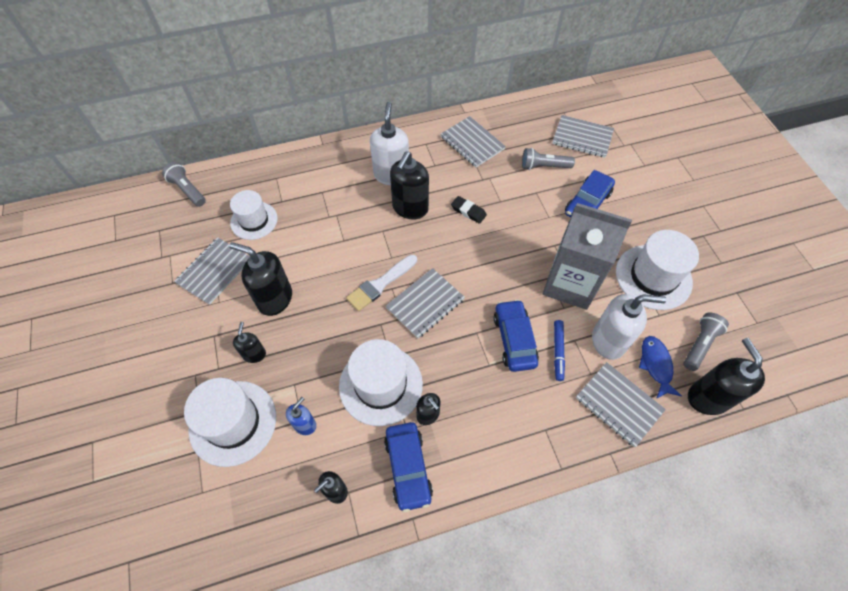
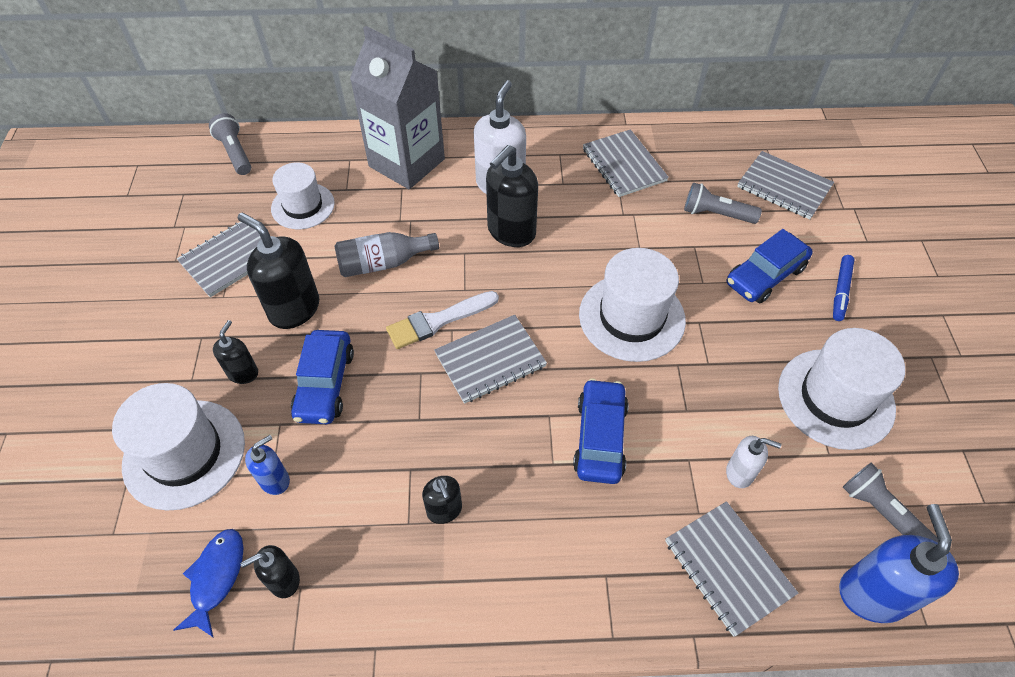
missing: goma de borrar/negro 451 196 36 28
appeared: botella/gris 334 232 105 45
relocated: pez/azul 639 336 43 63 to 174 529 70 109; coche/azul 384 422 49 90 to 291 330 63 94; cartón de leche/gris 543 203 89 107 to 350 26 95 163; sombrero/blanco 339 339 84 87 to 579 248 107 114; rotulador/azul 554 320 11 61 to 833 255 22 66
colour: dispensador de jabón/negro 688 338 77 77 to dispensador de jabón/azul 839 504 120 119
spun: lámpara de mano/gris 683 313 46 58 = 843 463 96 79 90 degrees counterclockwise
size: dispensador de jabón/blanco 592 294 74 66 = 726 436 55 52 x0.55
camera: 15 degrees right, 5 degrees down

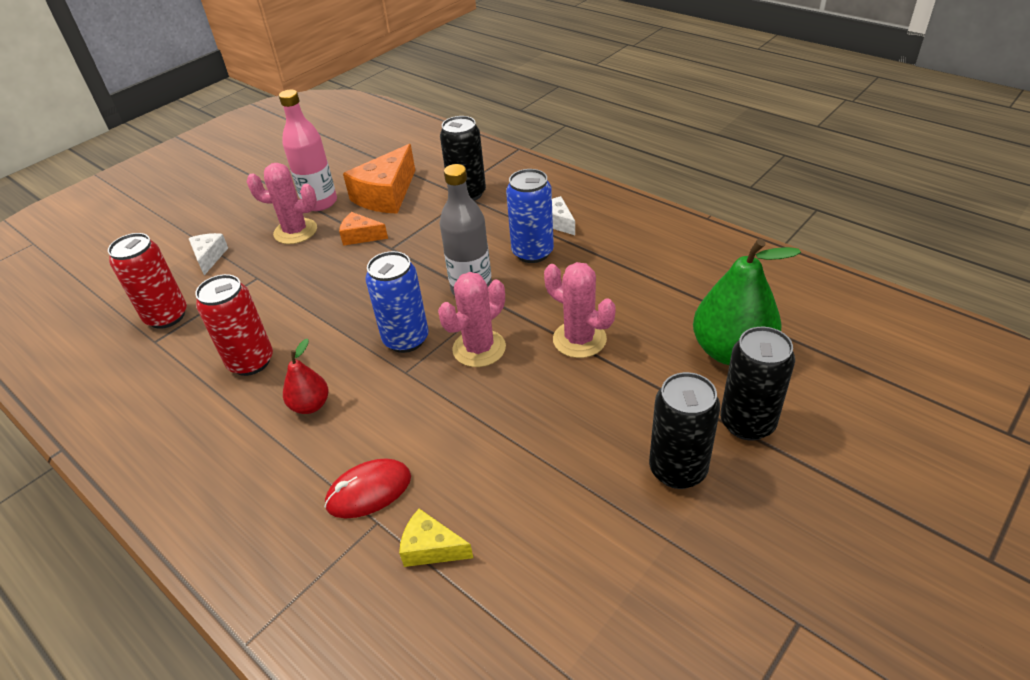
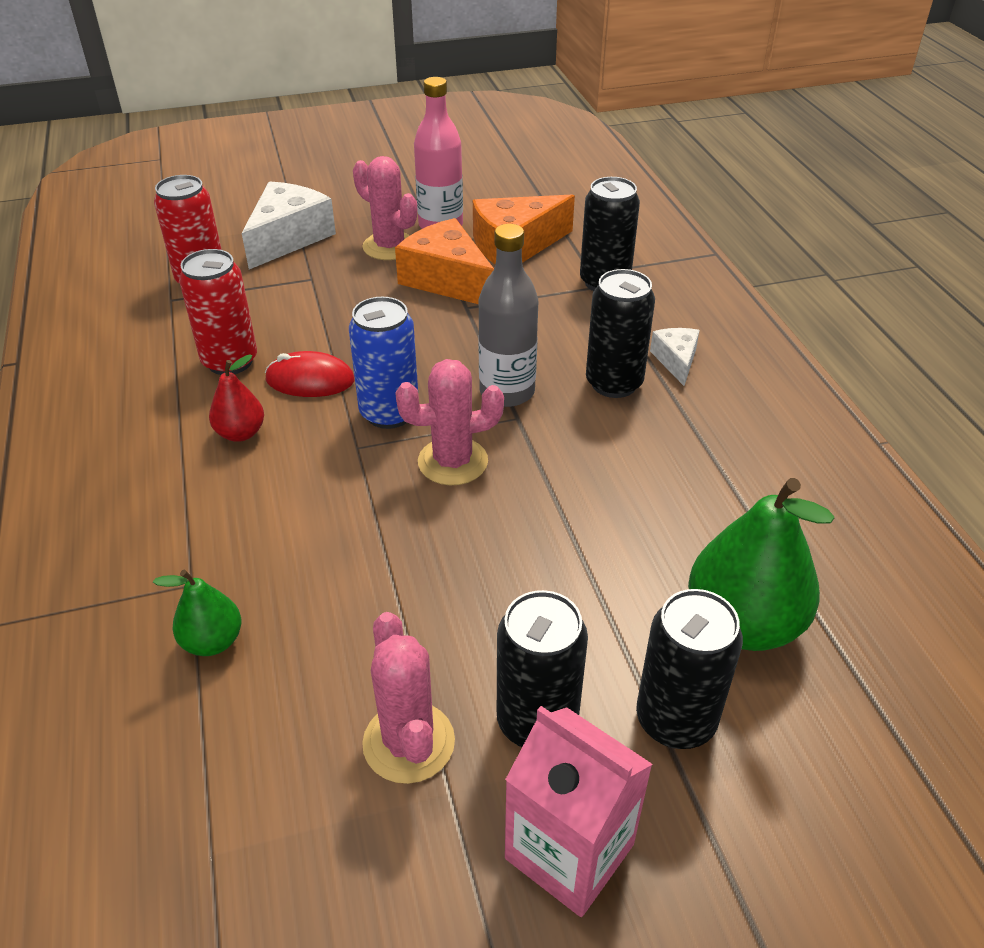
appeared: cartón de leche/rosa 505 706 148 211
relocated: ratón/rojo 325 458 86 60 to 265 351 90 46; cactus/rosa 544 262 72 96 to 362 612 93 172
exchanged: queso/amarillo 399 509 74 58 to pera/verde 153 569 88 87
colour: lata/azul 506 169 48 94 to lata/negro 586 269 69 129
size: queso/blanco 188 233 40 42 = 242 181 94 88 x1.89; queso/naranja 339 212 49 34 = 395 218 99 86 x1.89
camera: 30 degrees right, 0 degrees up

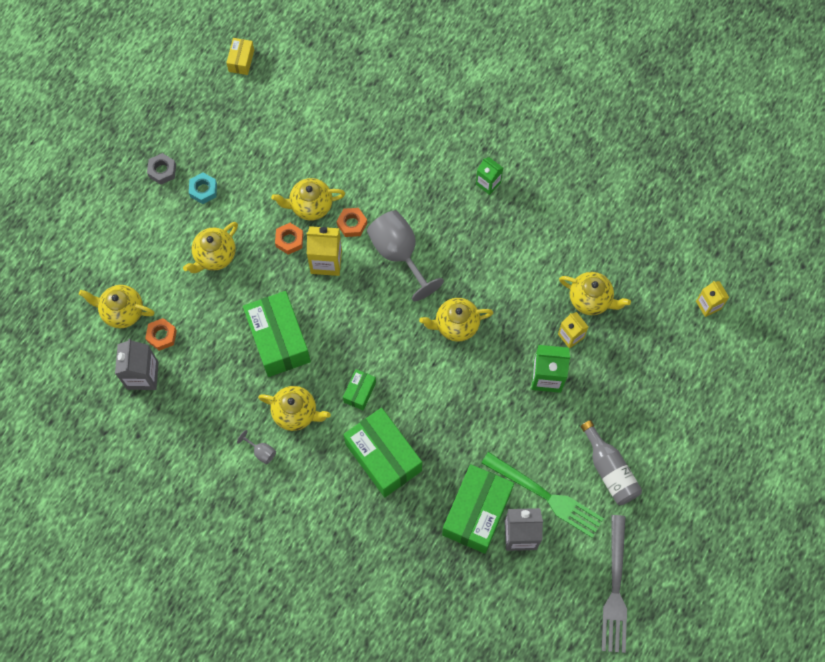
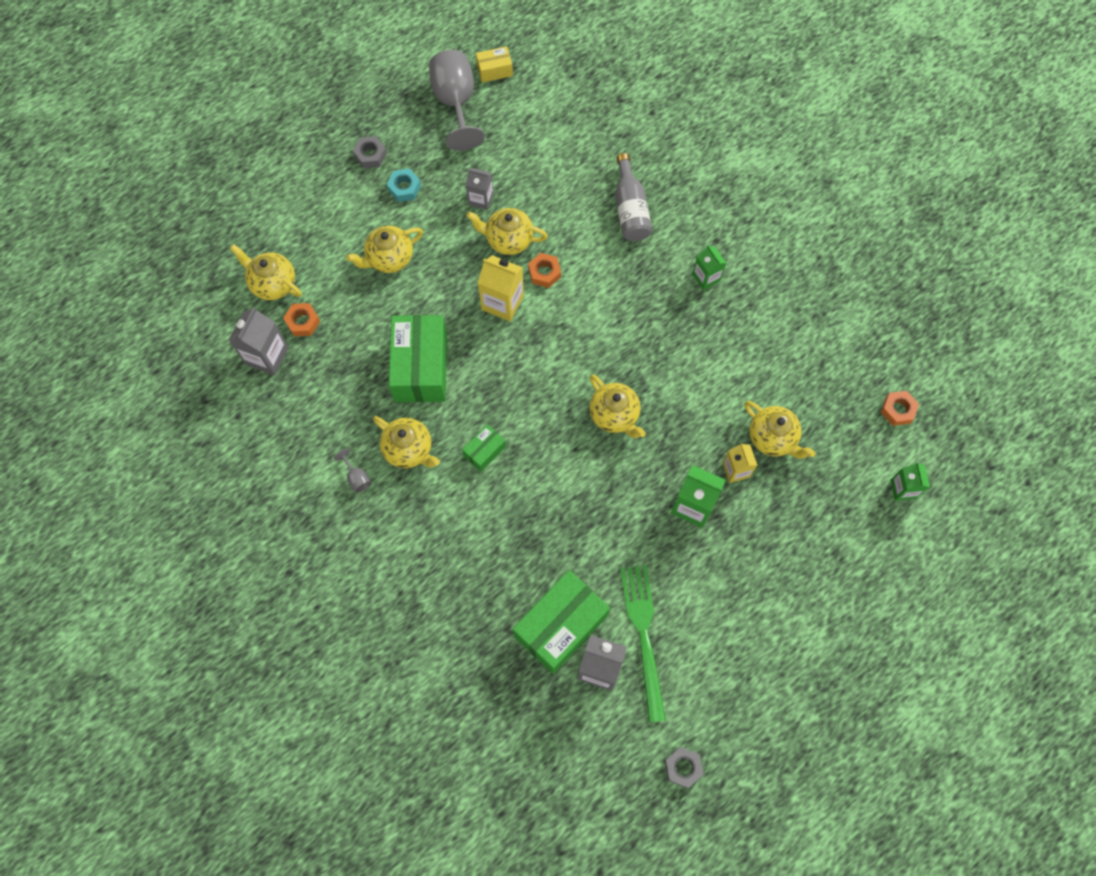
missing: caja/verde 344 408 78 89
appeared: cartón de leche/gris 466 168 27 42
relocated: copa/gris 367 210 77 91 to 429 50 56 101; botella/gris 581 420 61 85 to 615 153 37 88; tuerca/naranja 275 223 28 32 to 881 391 38 35
exchanged: tenedor/gris 602 515 25 138 to tuerca/gris 665 747 39 41
colour: cartón de leche/amarillo 696 281 33 36 to cartón de leche/verde 891 462 39 39
spun: caja/amarillo 226 38 28 37 = 476 46 37 37 45 degrees clockwise; tetera/amarillo 419 298 74 44 = 589 374 57 64 135 degrees counterclockwise; tenedor/verde 481 452 123 86 = 621 565 45 158 150 degrees counterclockwise
camera: 20 degrees right, 0 degrees up

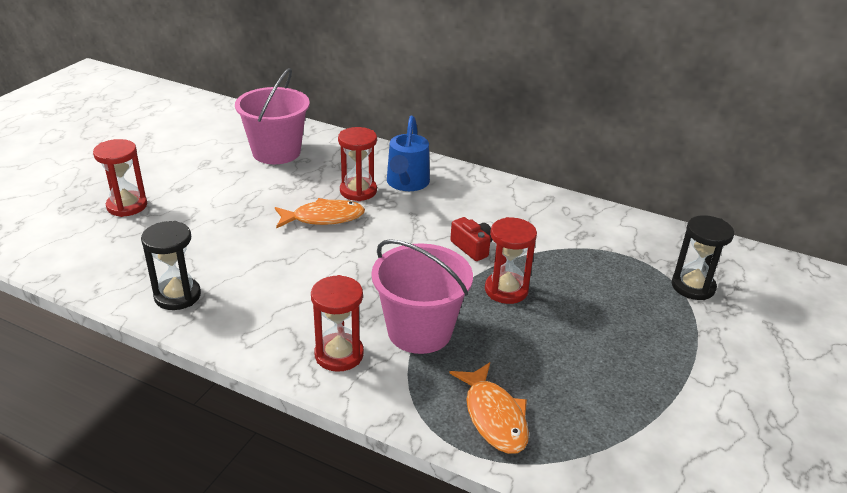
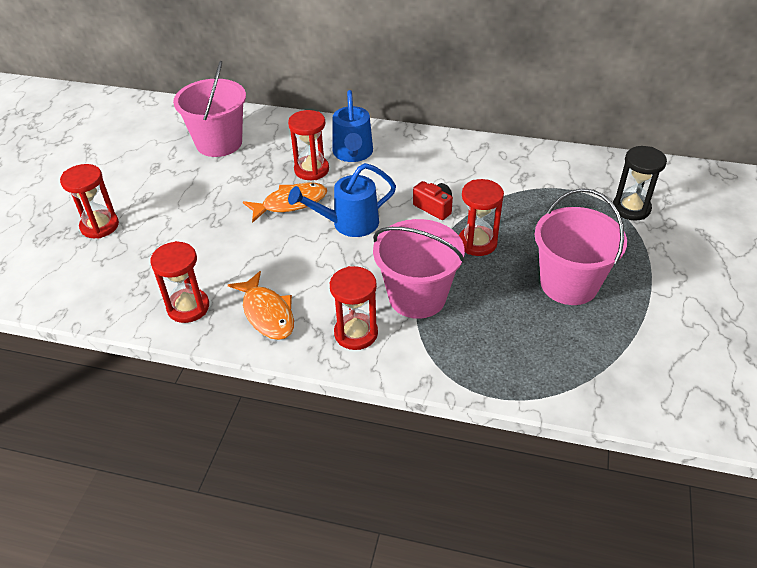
appeared: regadera/azul 288 163 108 74; balde/rosa 535 188 92 117
relocated: pez/naranja 449 362 80 92 to 228 271 66 69
colour: reloj de arena/negro 141 221 60 89 to reloj de arena/rojo 150 241 59 82
camera: 10 degrees left, 10 degrees up

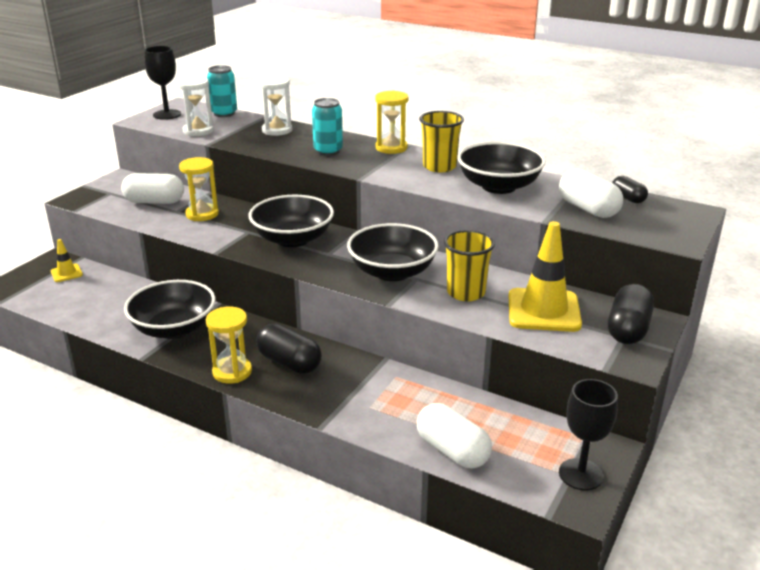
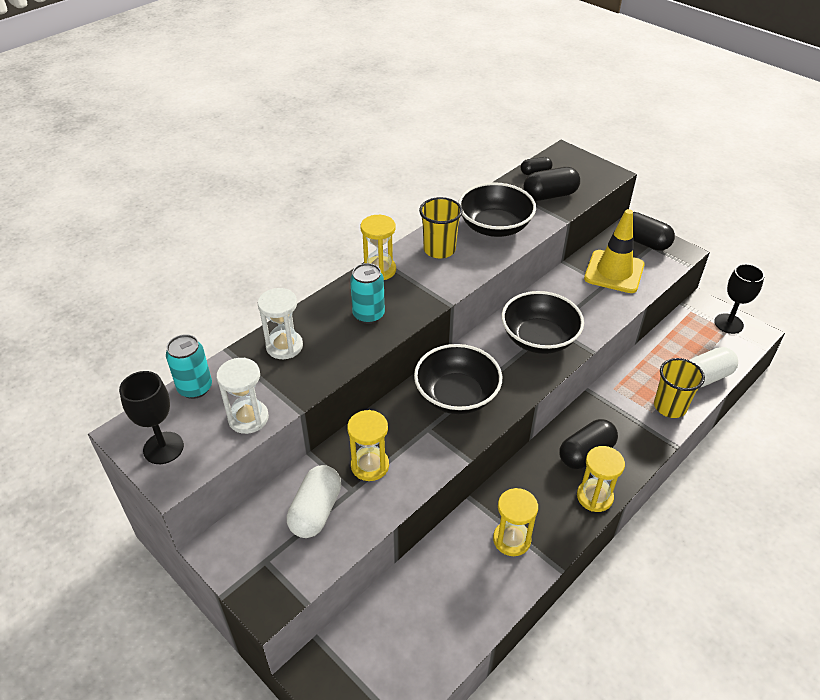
missing: cono de tráfico/amarillo 51 239 32 43
relocated: vaso/amarillo 444 230 51 71 to 654 358 51 60
exchanged: cuenco/negro 124 280 92 59 to reloj de arena/amarillo 493 488 45 68
colour: cápsula/blanco 559 169 64 49 to cápsula/negro 523 167 57 34
camera: 75 degrees left, 15 degrees up

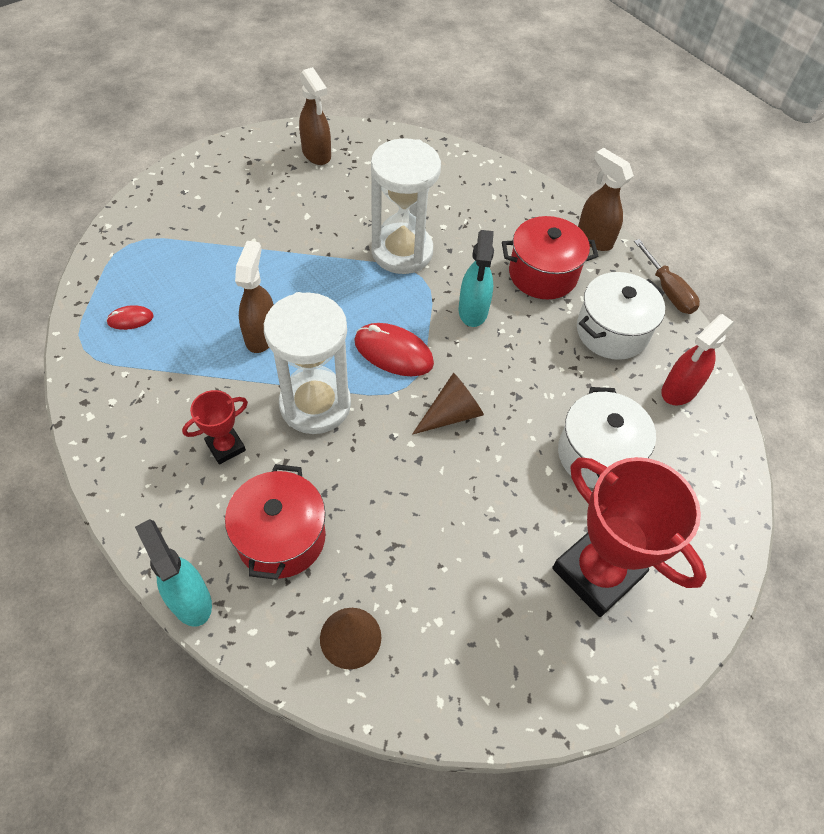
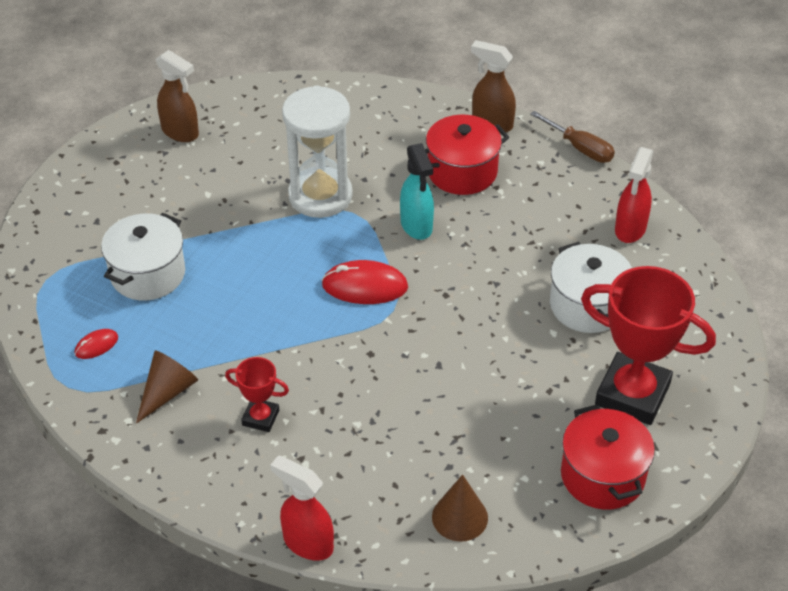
missing: pulverizador/marrón 235 241 39 112; reloj de arena/blanco 264 292 87 142
relocated: olla/blanco 577 272 88 88 to 101 213 84 88; cono/marrón 412 373 72 62 to 136 351 62 73; olla/rojo 225 464 101 116 to 561 404 94 106
colour: pulverizador/turquesa 135 519 77 108 to pulverizador/rojo 270 455 64 105
spun: trofeo/rojo 182 390 66 74 = 225 357 64 75 75 degrees clockwise
camera: 20 degrees left, 10 degrees down

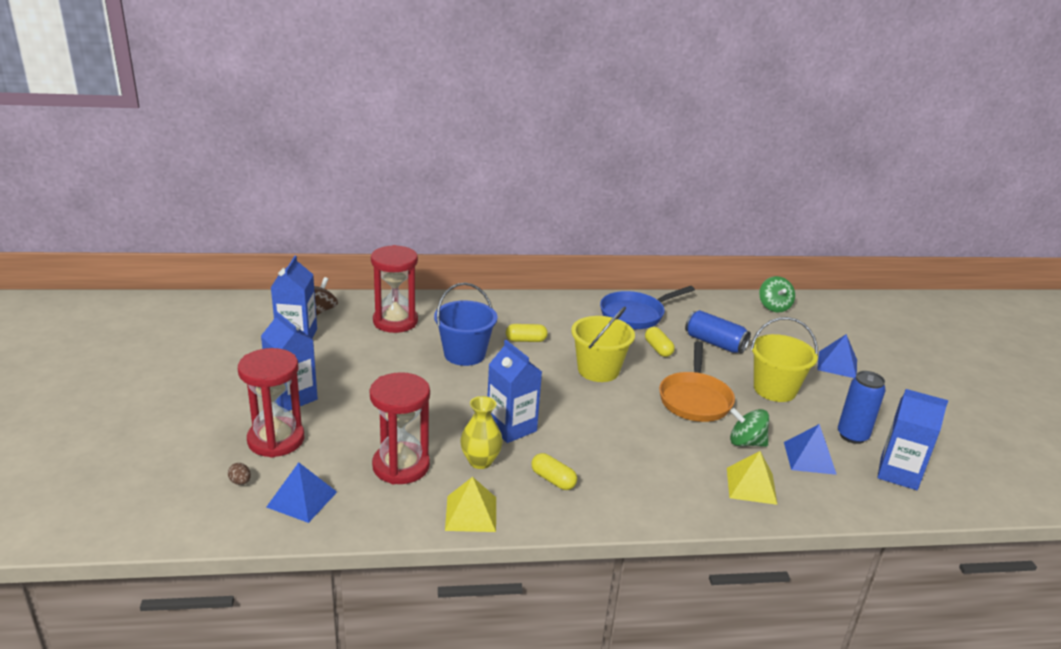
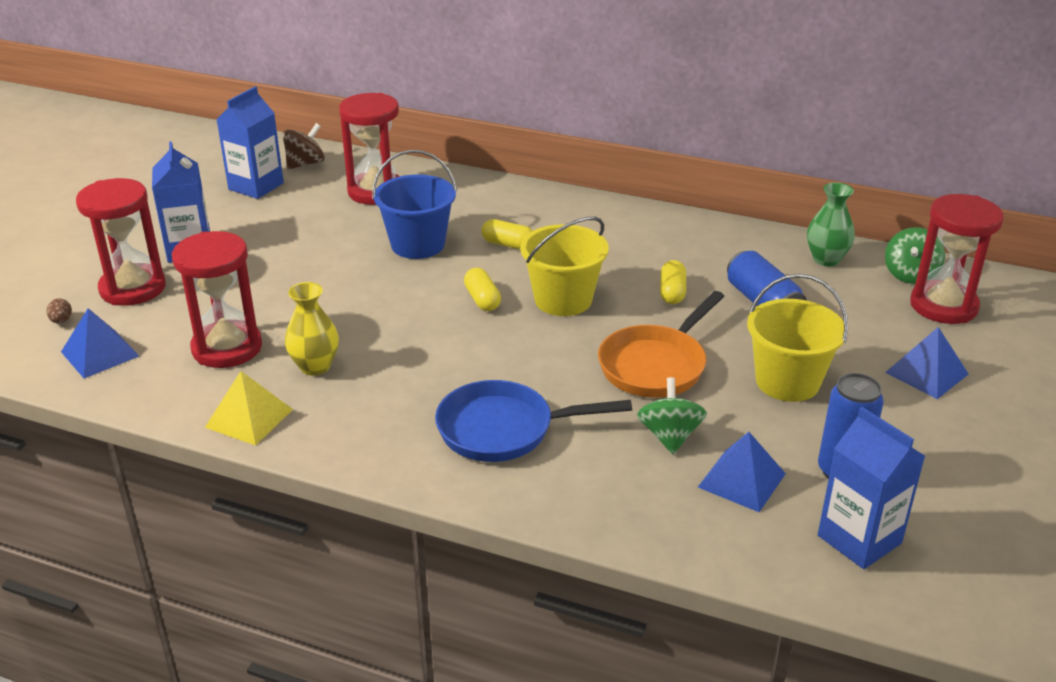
missing: cartón de leche/azul 487 340 55 103; pirámide/amarillo 727 451 51 54
appeared: florero/verde 807 182 48 84; reloj de arena/rojo 910 194 94 130
relocated: sartén/azul 600 286 95 43 to 435 380 197 82; cápsula/amarillo 531 453 46 37 to 464 268 37 43
spun: peonza/verde 730 408 39 39 = 637 377 70 77 45 degrees clockwise
camera: 30 degrees right, 5 degrees up

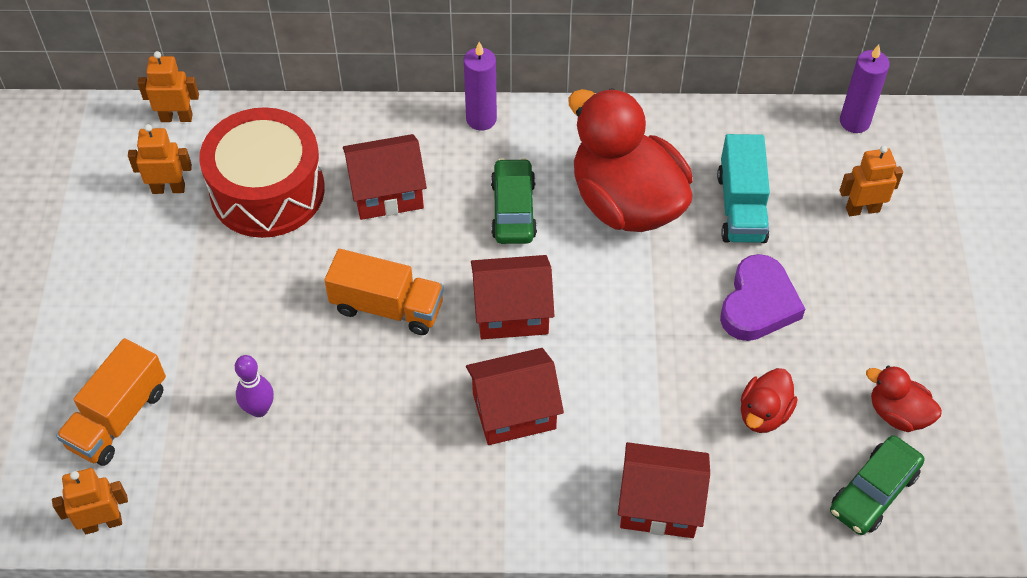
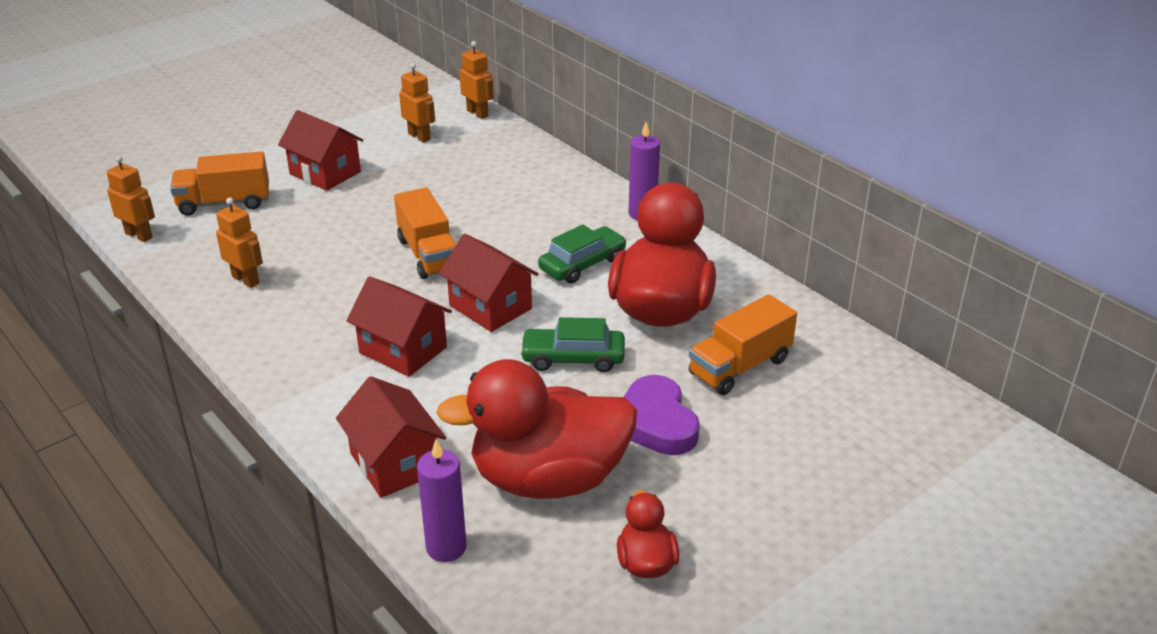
missing: tambor/rojo 199 107 126 131; bolo/morado 235 355 39 62
relocated: robot/naranja 840 146 63 70 to 216 198 47 90; casa/rojo 343 134 84 86 to 278 110 86 81; vela/morado 840 44 50 89 to 417 440 49 122; coche/verde 830 435 94 100 to 520 317 105 55
colour: camión/turquesa 717 134 53 109 to camión/naranja 689 294 108 101
spun: corazón/morado 720 254 85 87 = 624 375 76 80 90 degrees clockwise
size: pato/rojo 741 368 57 65 = 436 359 201 140 x2.19
camera: 50 degrees right, 20 degrees down

